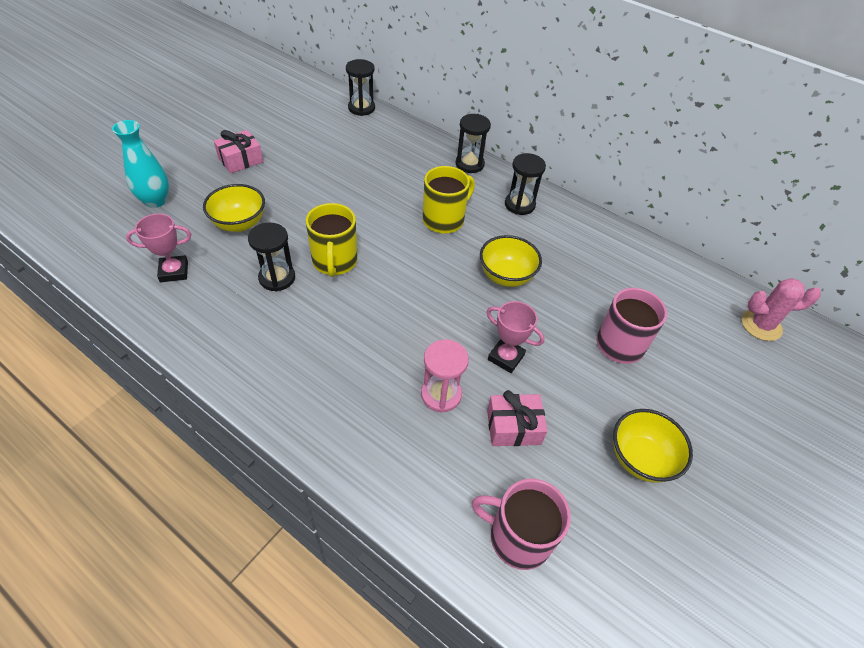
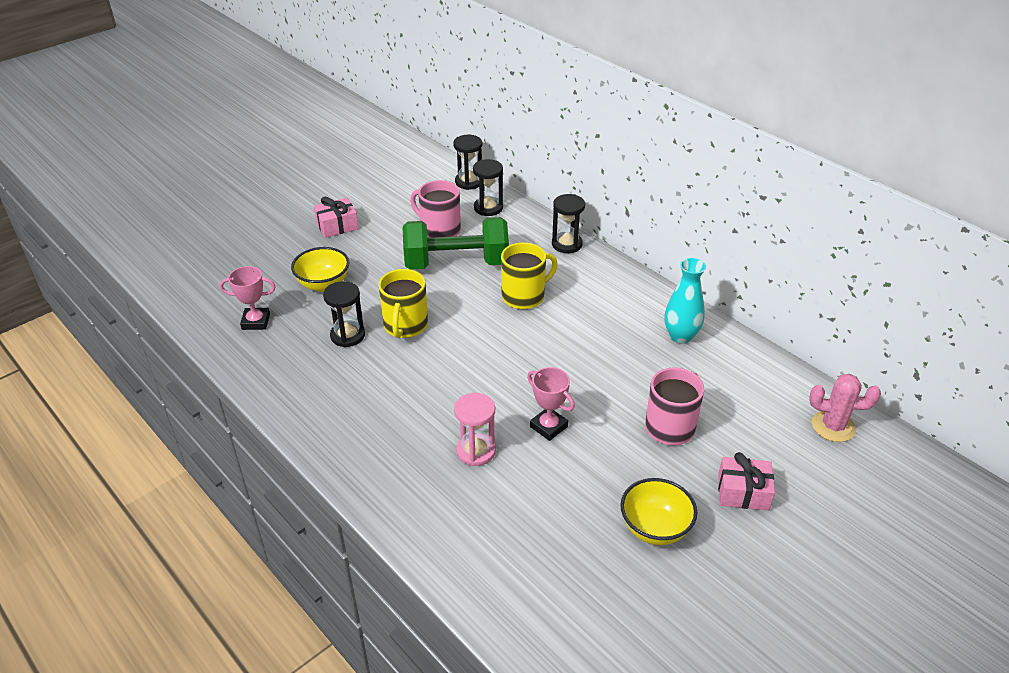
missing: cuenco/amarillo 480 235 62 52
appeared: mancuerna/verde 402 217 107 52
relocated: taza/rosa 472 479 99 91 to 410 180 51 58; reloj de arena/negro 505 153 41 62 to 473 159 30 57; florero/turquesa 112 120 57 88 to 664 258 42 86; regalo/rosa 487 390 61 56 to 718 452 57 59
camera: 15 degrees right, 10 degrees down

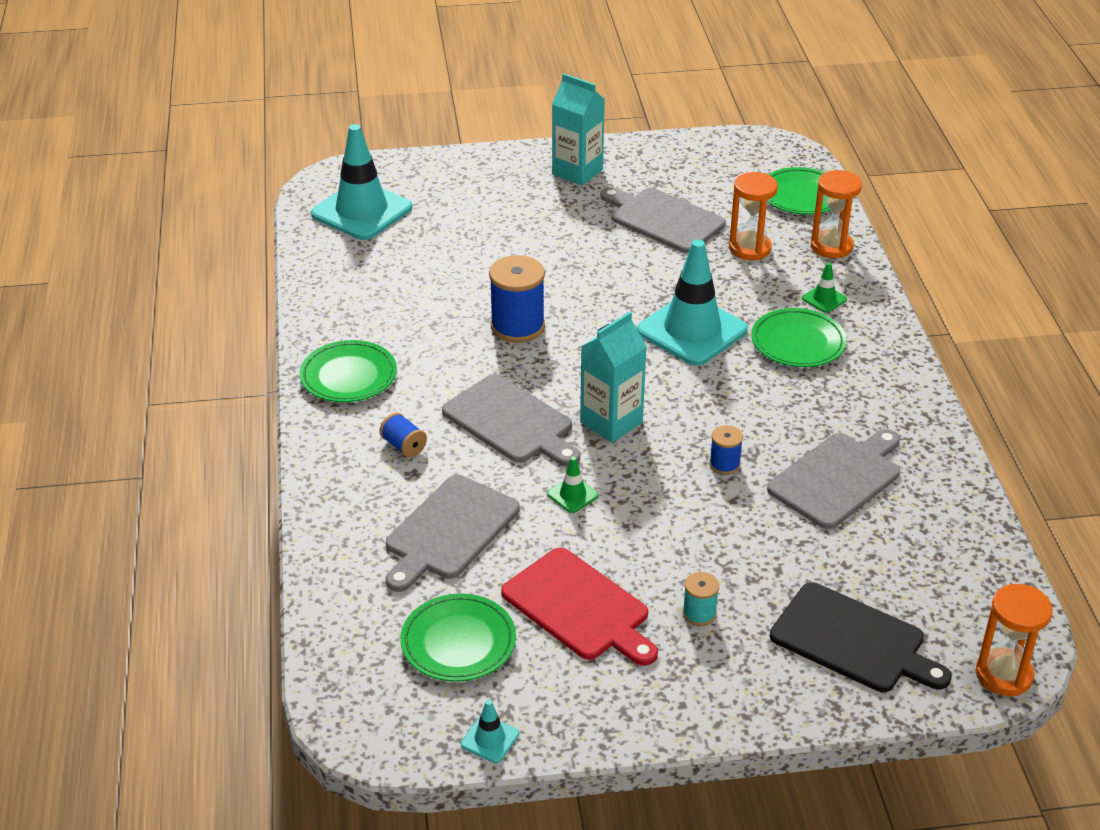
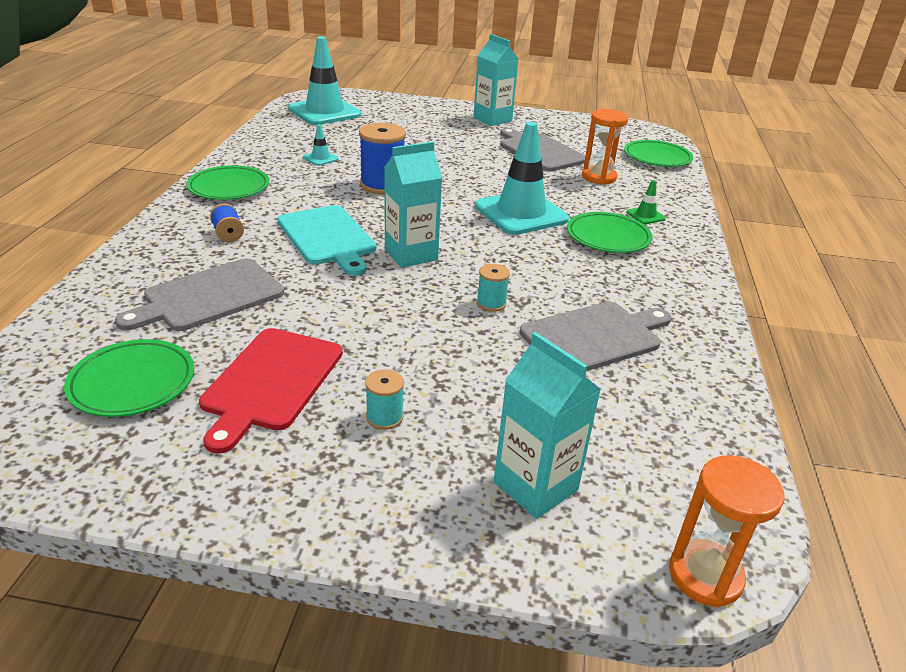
missing: cono de tráfico/verde 547 456 52 57; reloj de arena/naranja 811 170 51 88
relocated: cono de tráfico/turquesa 461 700 58 63 to 303 125 36 41
exchanged: tabla de cortar/negro 770 582 182 110 to cartón de leche/turquesa 494 332 107 187
colour: tabla de cortar/gris 442 374 138 92 to tabla de cortar/turquesa 278 205 98 71; carrete/azul 709 425 34 50 to carrete/turquesa 477 264 33 48
spun: tabla de cortar/rojo 501 547 157 119 = 199 328 144 126 45 degrees clockwise
camera: 15 degrees right, 5 degrees down

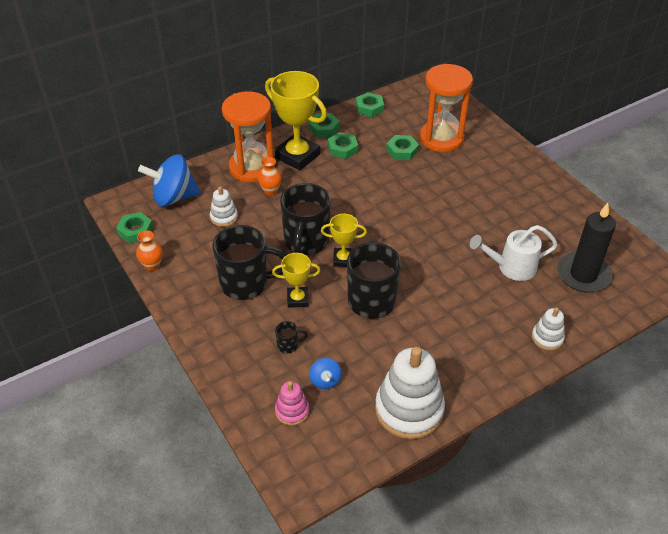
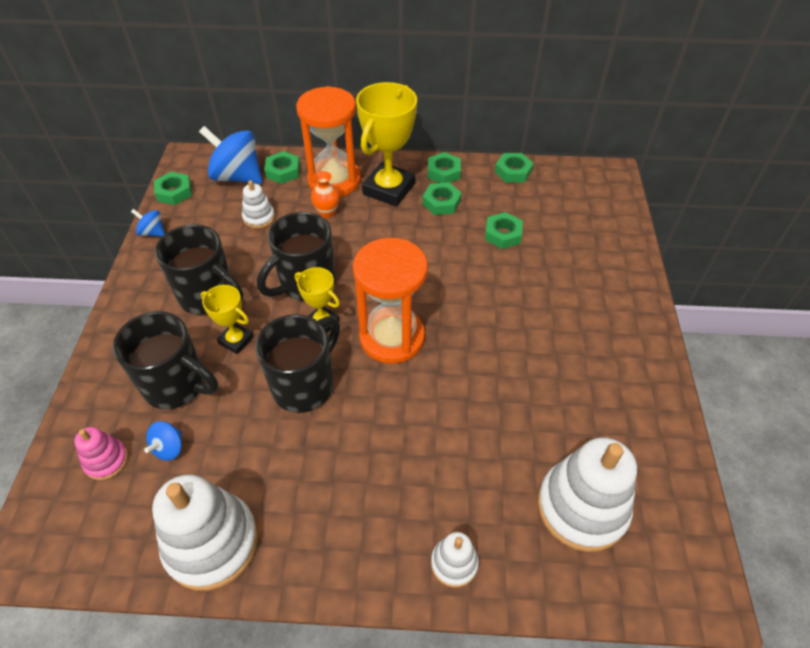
missing: regadera/blanco 470 225 88 56
appeared: tuerca/verde 264 151 36 33
relocated: reloj de arena/naranja 420 64 53 88 to 353 238 75 126
exchanged: florero/naranja 136 230 27 41 to peonza/azul 131 209 34 28; vela/negro 557 203 59 89 to juguete apilable/blanco 537 437 100 115
spun: trofeo/amarillo 265 71 62 100 = 356 82 61 125 45 degrees clockwise
size: taza/negro 275 321 33 32 = 113 311 105 98 x2.42
camera: 35 degrees right, 5 degrees up

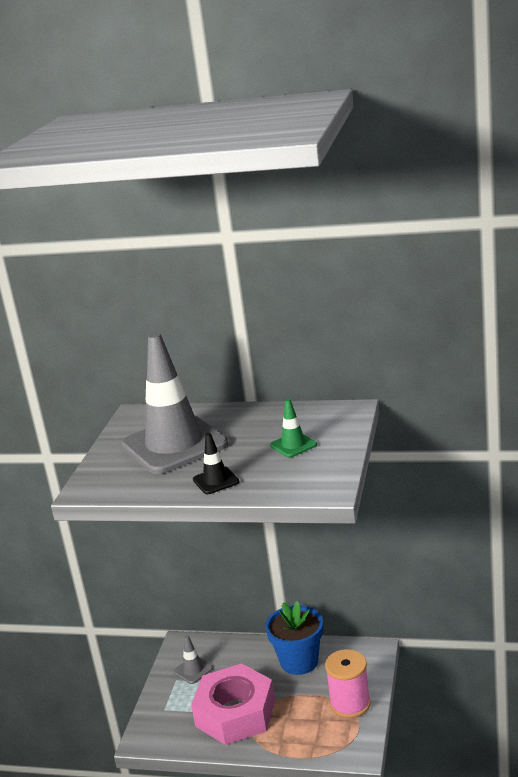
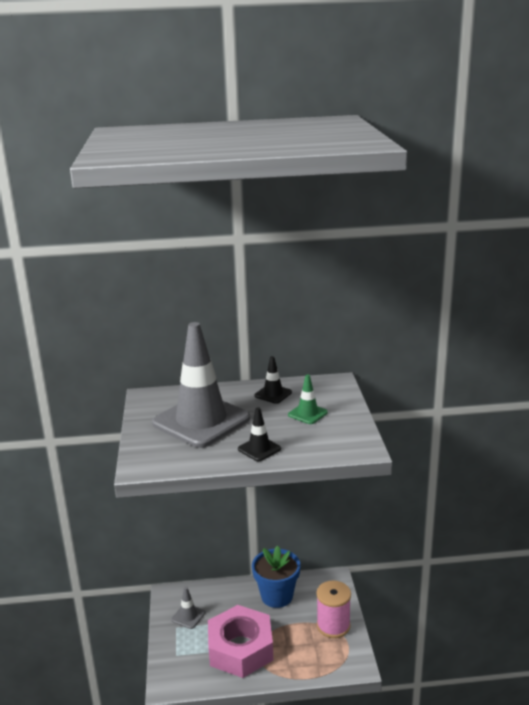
appeared: cono de tráfico/negro 254 356 38 48
camera: 20 degrees left, 0 degrees up

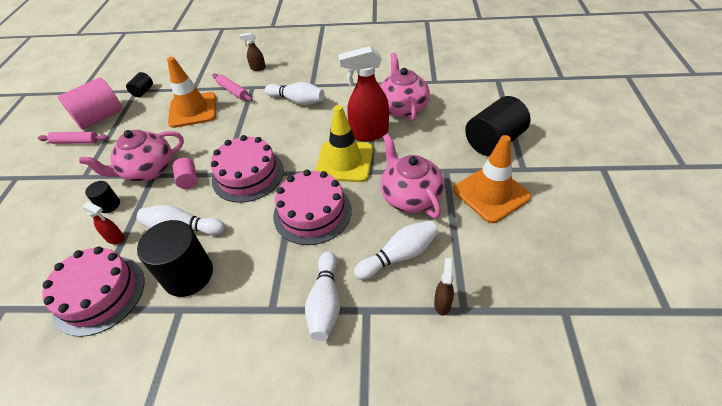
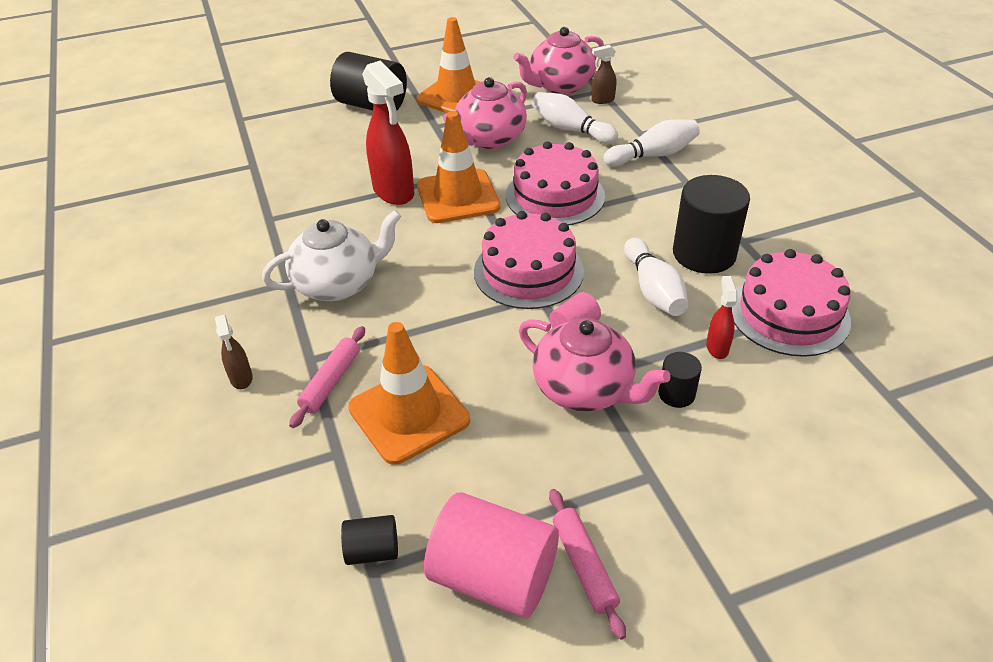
relocated: tetera/rosa 380 53 50 68 to 513 27 91 67
exchanged: bolo/blanco 265 82 60 23 to tetera/blanco 262 210 140 91
colour: cono de tráfico/amarillo 315 105 58 77 to cono de tráfico/naranja 417 111 84 112
camera: 115 degrees left, 5 degrees down

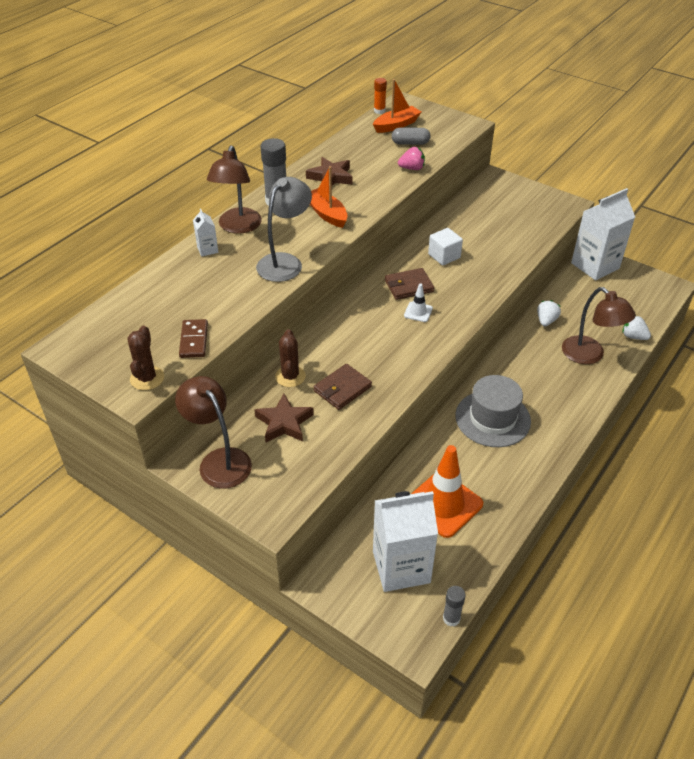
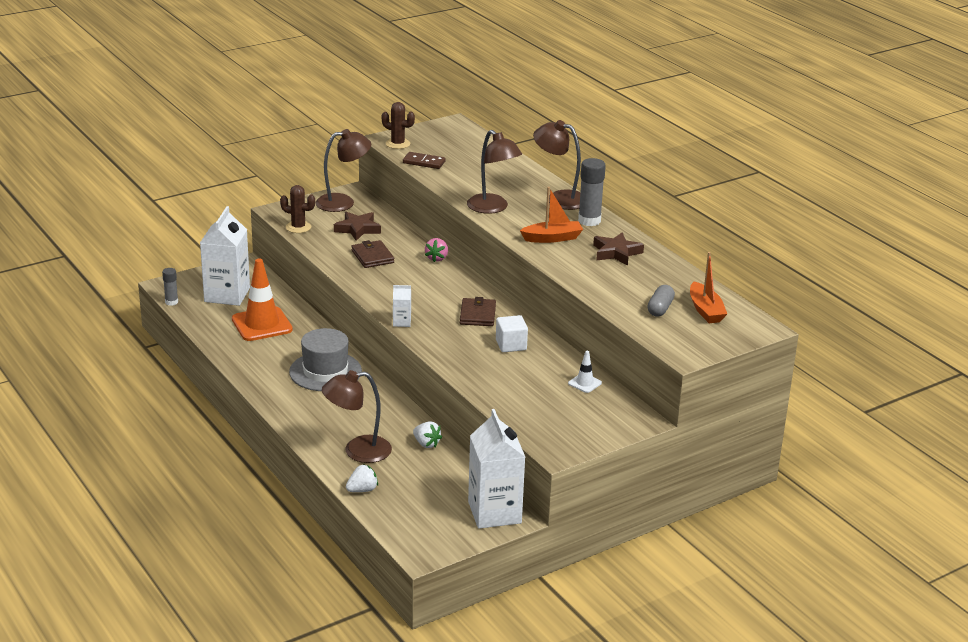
missing: barra de pegamento/naranja 374 78 13 36
relocated: cactus/marrón 275 329 31 58 to 280 185 35 48; cartón de leche/blanco 193 208 25 49 to 393 285 18 42; fresa/rosa 398 147 27 23 to 425 238 23 24; cono de tráfico/blanco 404 284 29 38 to 568 351 34 42
colour: lámpara/gris 256 177 56 105 to lámpara/marrón 467 130 55 84
camera: 110 degrees right, 15 degrees down

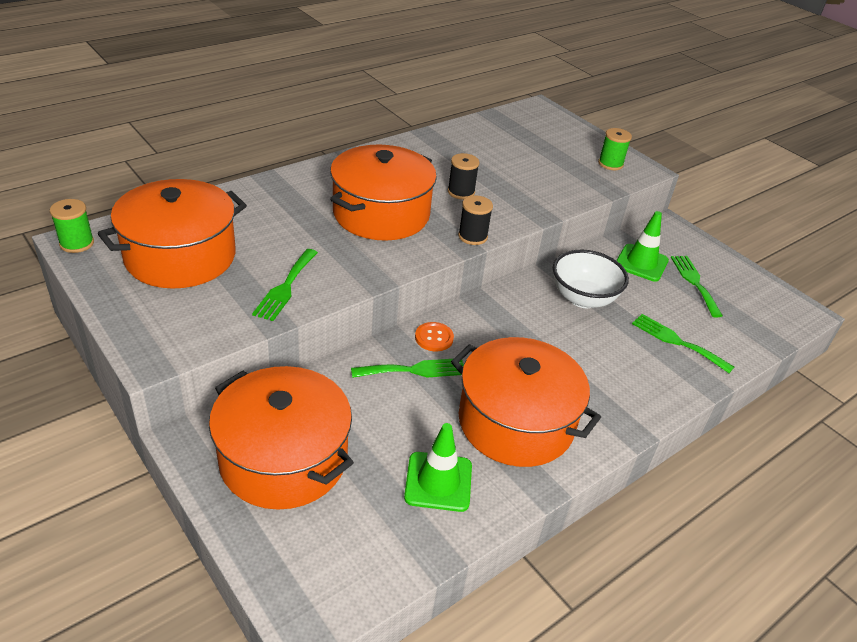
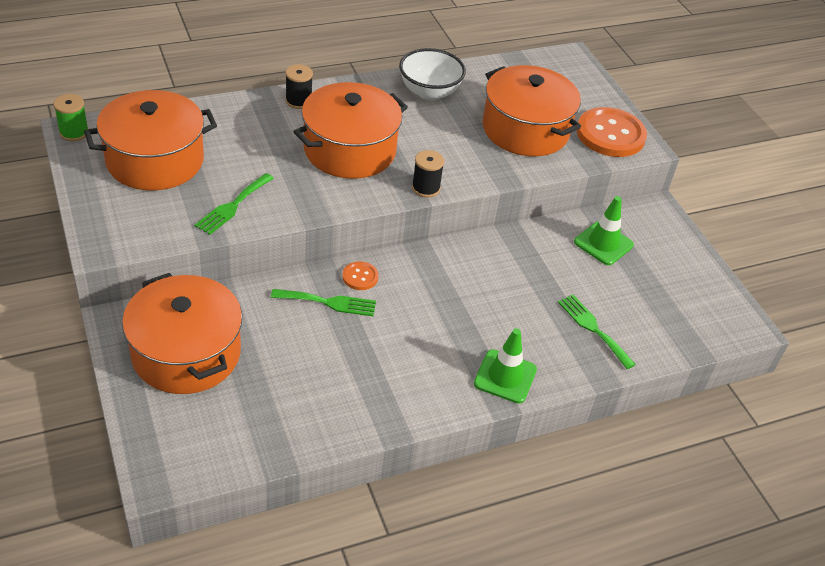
missing: tenedor/verde 671 256 52 61
relocated: carrete/negro 448 153 31 47 to 285 64 28 45; cuenco/blanco 553 250 76 58 to 399 48 67 52; cono de tráfico/verde 404 423 68 89 to 474 328 63 76; olla/naranja 451 337 150 130 to 483 65 98 92
exchanged: carrete/verde 598 128 34 42 to botón/naranja 577 107 70 50
camera: 15 degrees right, 5 degrees up

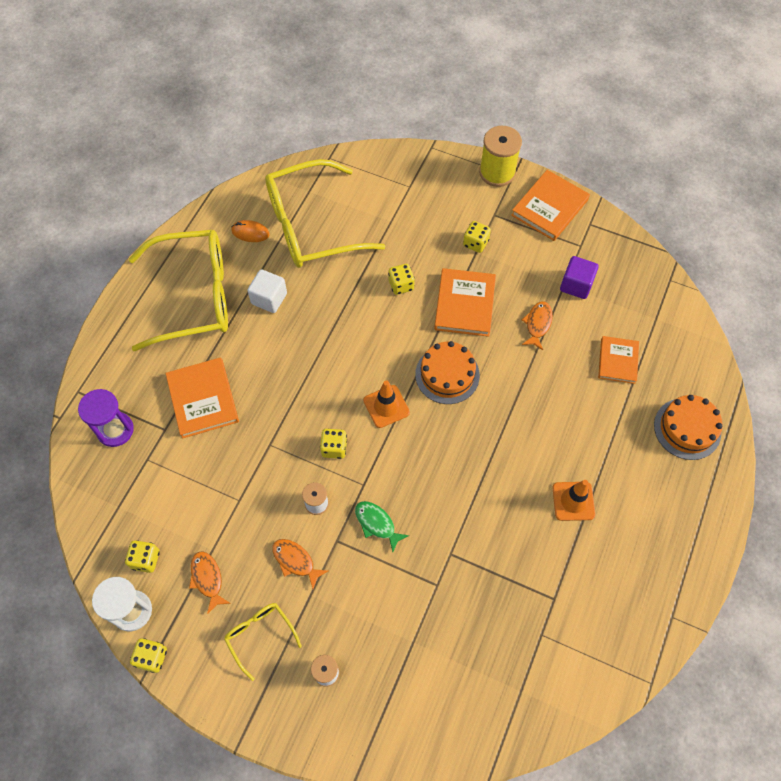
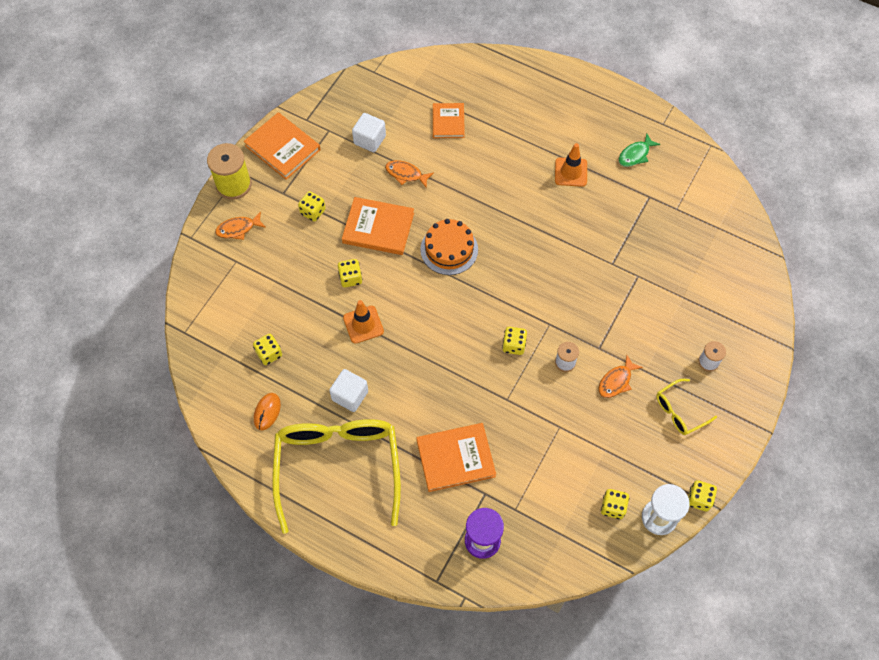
missing: tarta/naranja 654 395 69 65
relocated: pez/naranja 189 551 42 63 to 215 211 51 29; cono de tráfico/naranja 363 380 47 48 to 343 300 41 44; pez/verde 355 501 54 51 to 619 134 41 33
exchanged: gafas/amarillo 265 159 120 109 to dado/amarillo 253 334 29 31
colour: cubo/morado 560 256 39 43 to cubo/blanco 352 113 34 39
spun: libro/naranja 598 336 41 48 = 433 103 32 35 75 degrees clockwise
camera: 85 degrees left, 0 degrees up

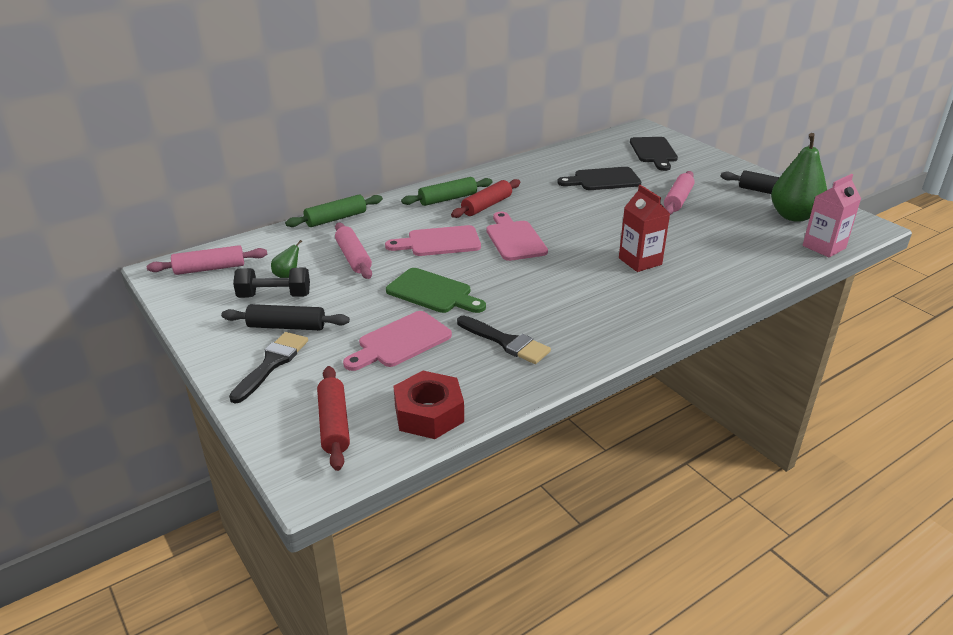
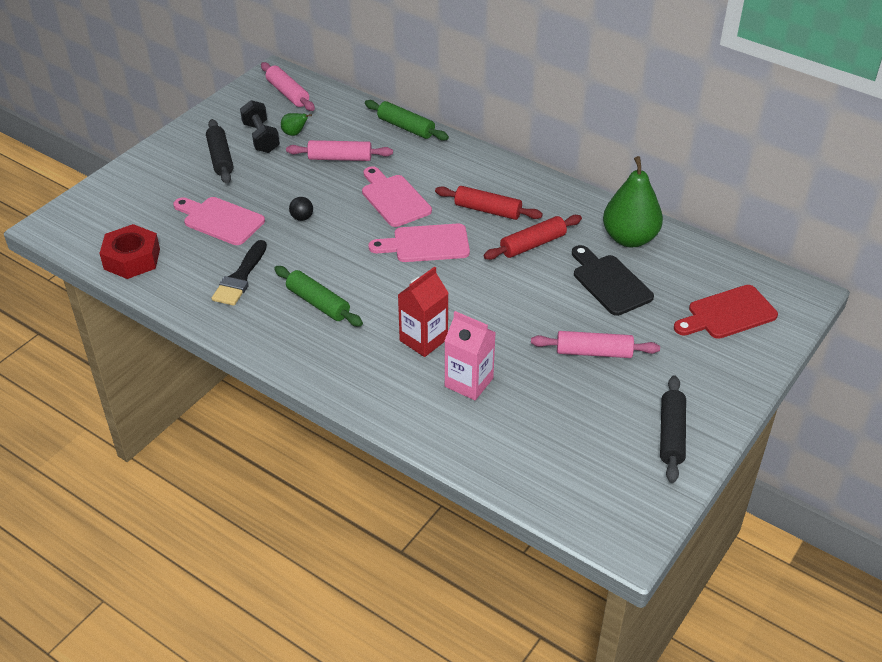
missing: pincel/negro 229 332 79 72
relocated: rodillo/verde 401 177 91 29 to 274 266 89 60; cartón de leche/rosa 803 174 58 83 to 444 311 52 89; rodillo/rojo 317 366 33 105 to 484 215 98 45; pera/verde 771 133 56 89 to 603 156 60 91
exchanged: tabla de cortar/verde 386 268 100 45 to pelota/negro 289 197 24 24
colour: tabla de cortar/negro 630 137 48 34 to tabla de cortar/rojo 674 285 104 54
spun: rodillo/rosa 335 223 37 56 = 286 140 107 21 45 degrees clockwise; tabla de cortar/rosa 486 212 62 49 = 369 224 101 38 150 degrees counterclockwise
camera: 70 degrees right, 10 degrees up

